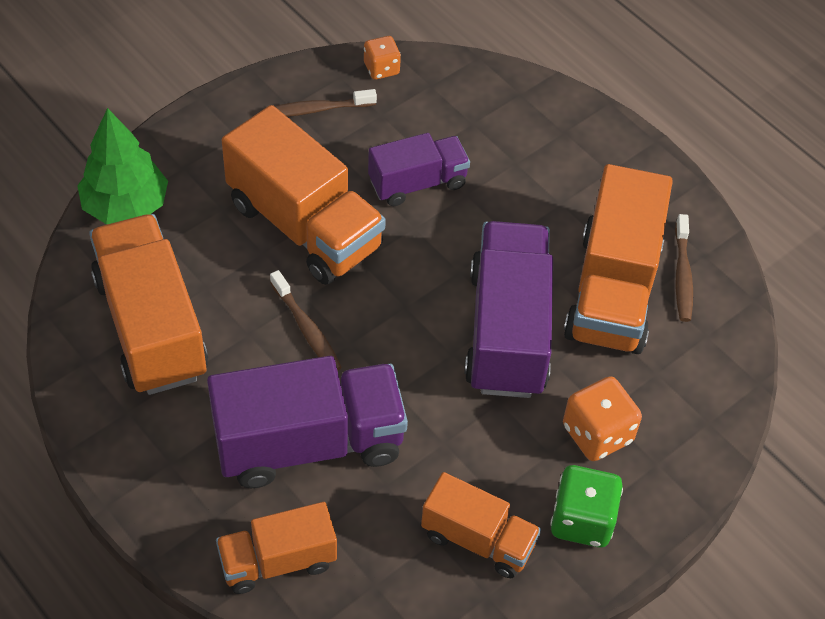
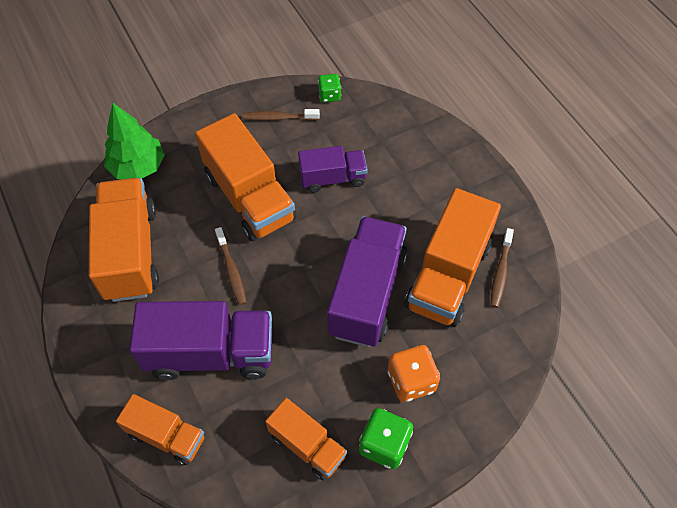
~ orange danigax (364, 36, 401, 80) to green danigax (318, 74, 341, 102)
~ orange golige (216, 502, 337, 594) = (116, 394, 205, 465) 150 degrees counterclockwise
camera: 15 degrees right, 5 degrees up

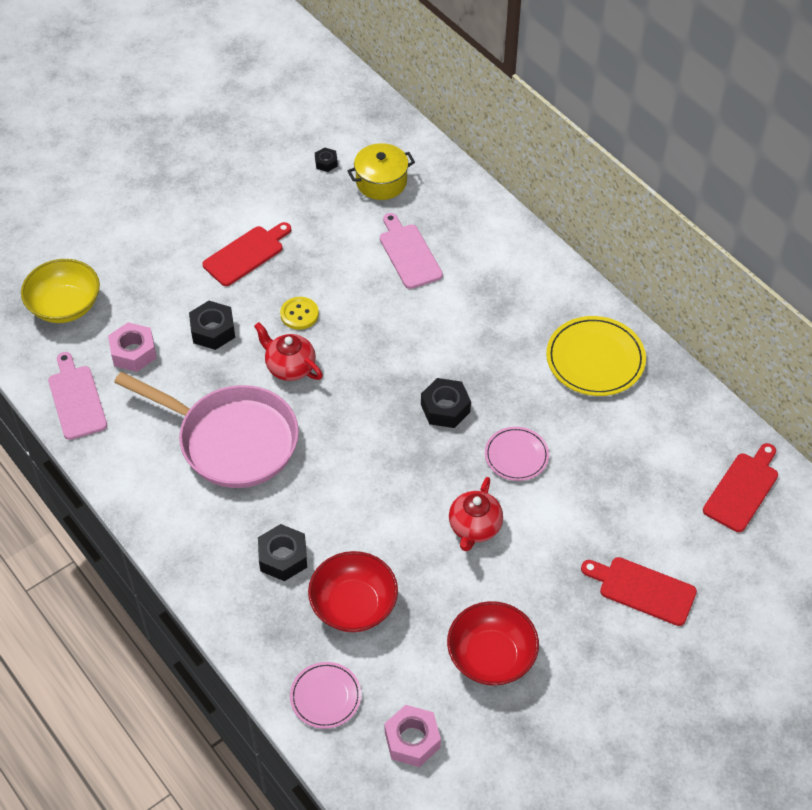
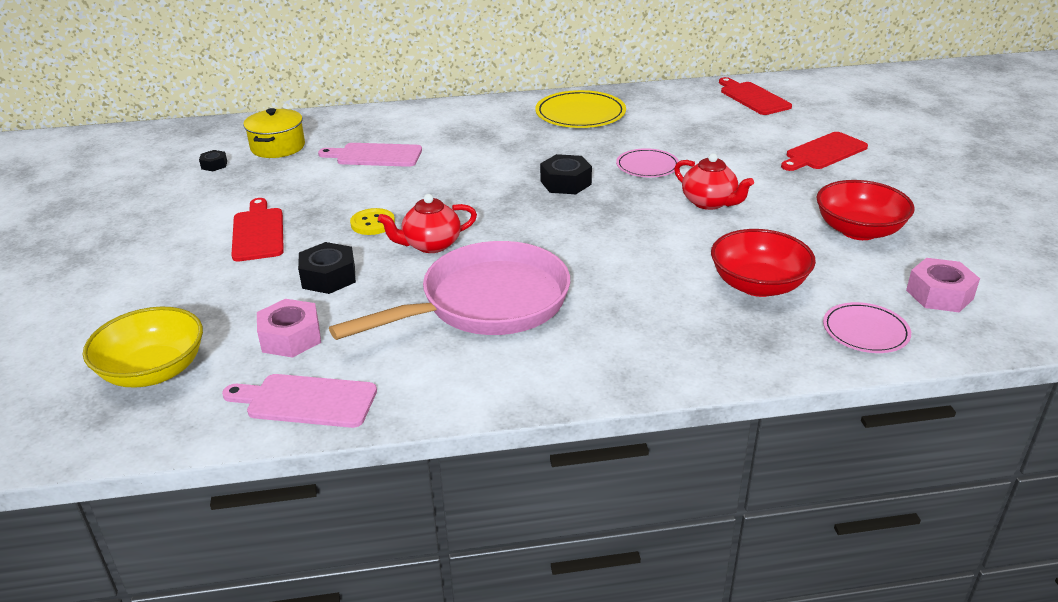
- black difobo (258, 524, 307, 581)
camera: 60 degrees left, 20 degrees down

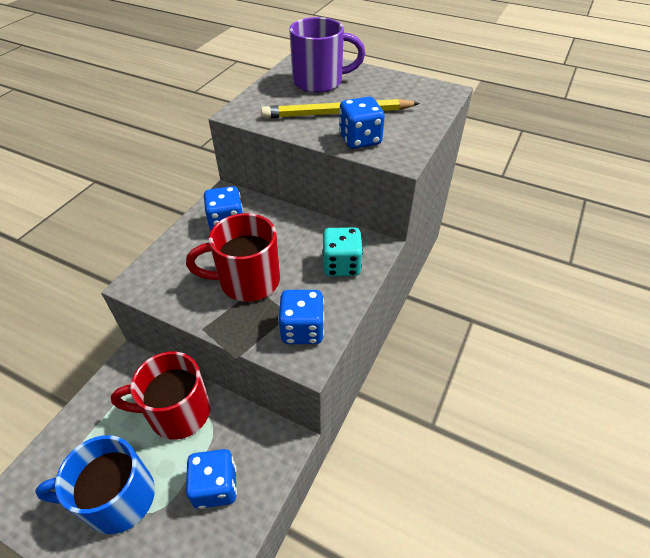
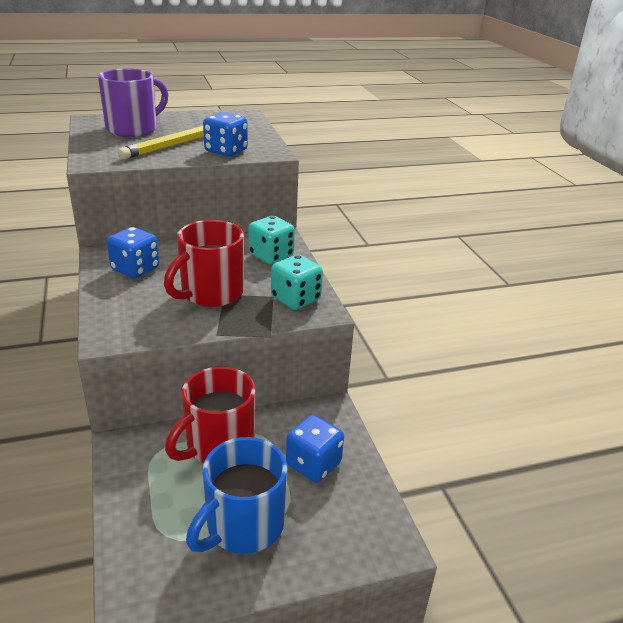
~ blue danigax (278, 290, 324, 344) to turquoise danigax (271, 255, 323, 310)
camera: 45 degrees left, 15 degrees down

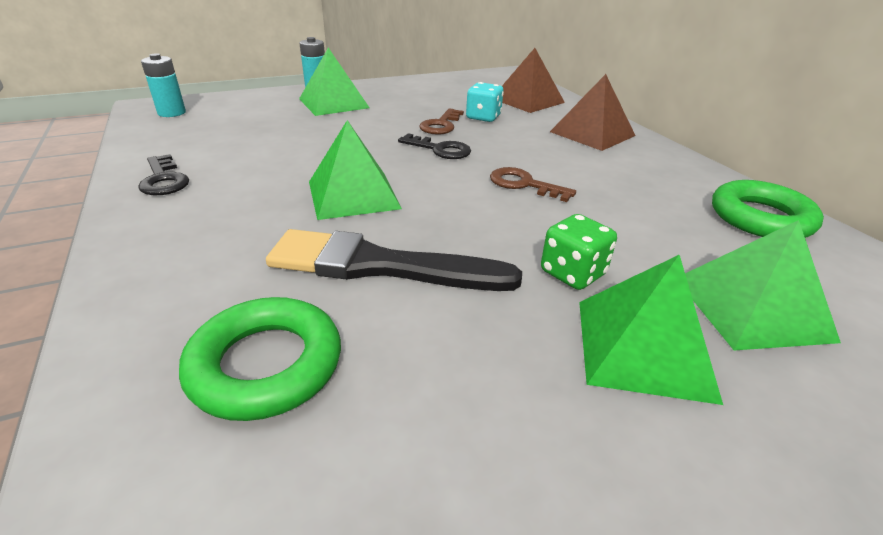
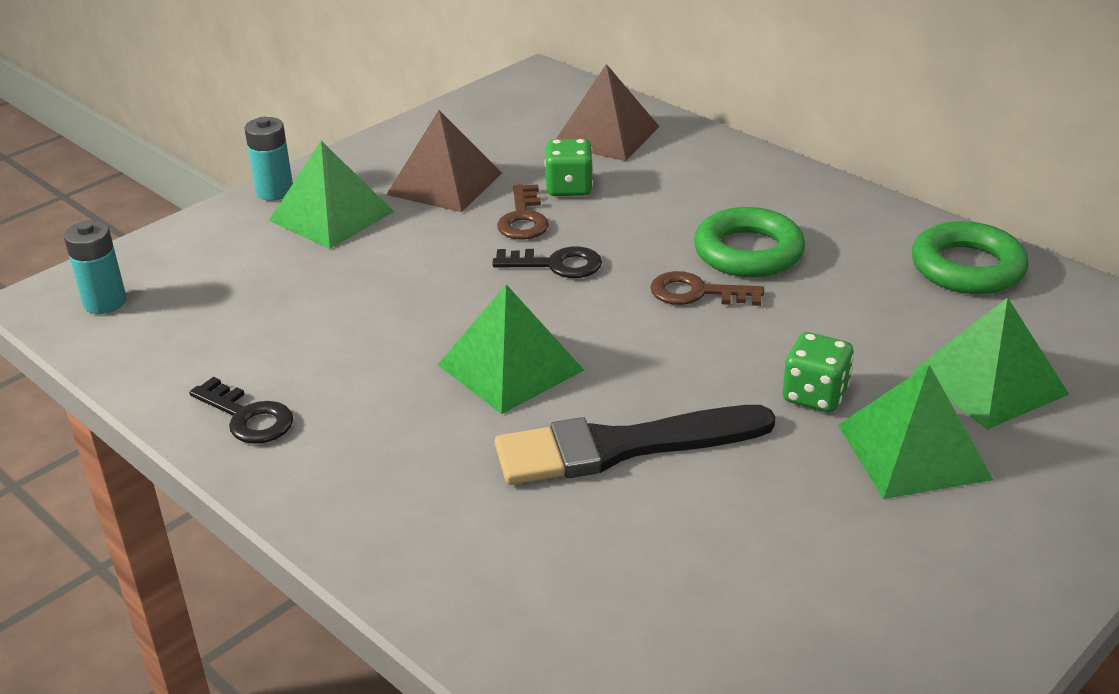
~ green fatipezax (179, 297, 341, 421) to (694, 207, 805, 277)
~ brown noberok (550, 74, 635, 151) to (386, 110, 502, 212)
~ turquoise danigax (466, 82, 504, 122) to green danigax (545, 139, 593, 196)
camera: 20 degrees left, 0 degrees up

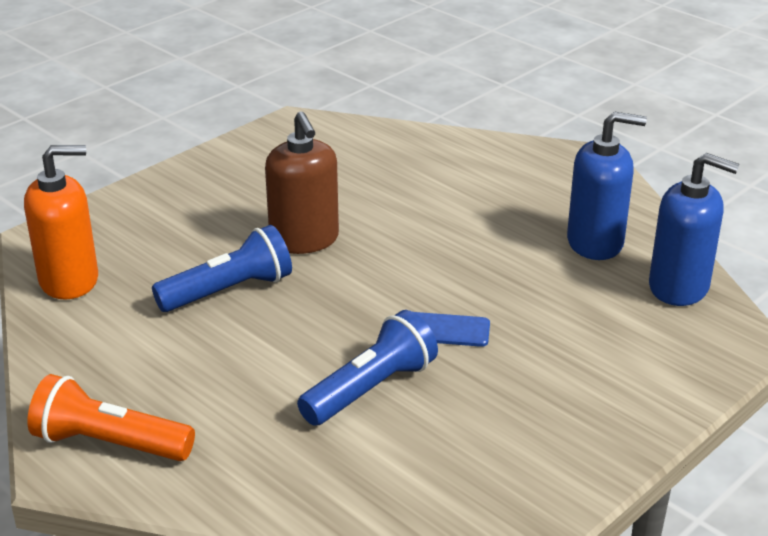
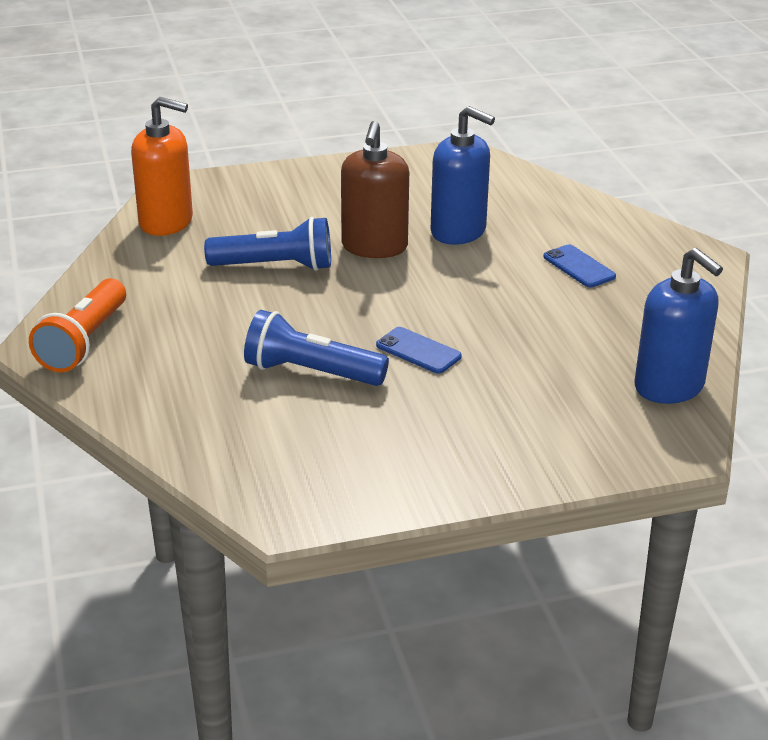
+ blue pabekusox (543, 244, 616, 287)
~ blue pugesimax (567, 111, 647, 260) to (431, 106, 495, 245)
~ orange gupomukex (27, 374, 195, 461) = (29, 278, 126, 372) 120 degrees counterclockwise
~ blue gupomukex (297, 310, 438, 426) = (244, 310, 389, 386) 150 degrees counterclockwise
camera: 30 degrees right, 0 degrees up

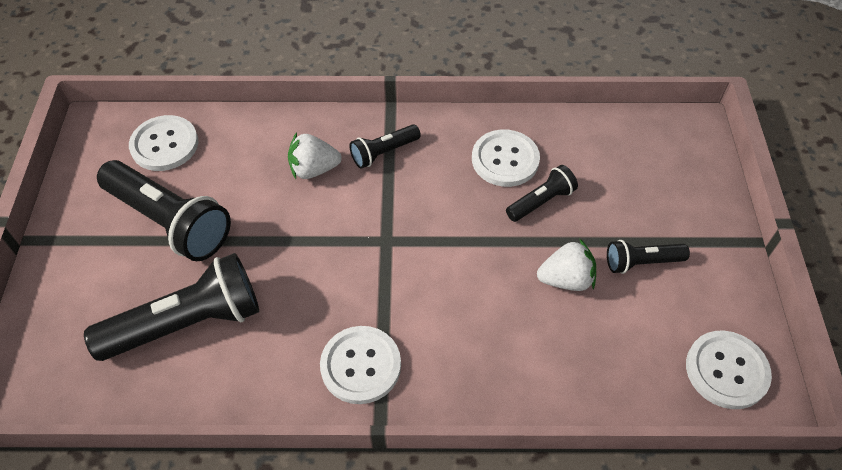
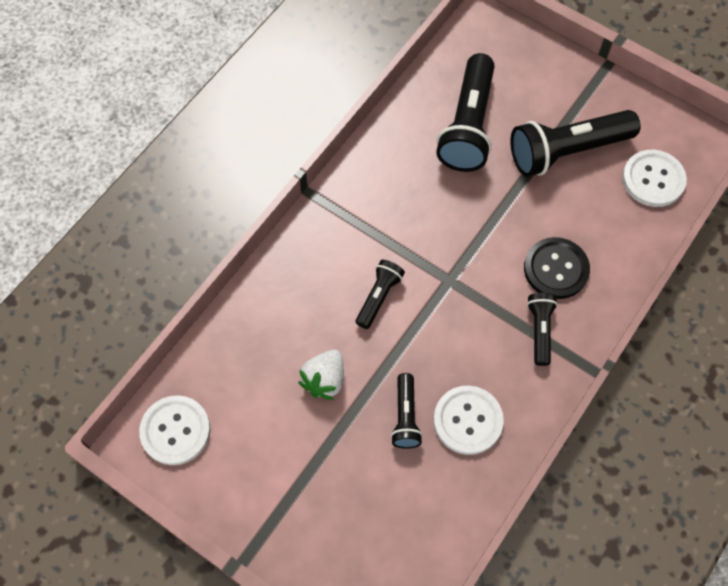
- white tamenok (320, 326, 401, 404)
~ black gupomukex (607, 240, 690, 274) to (356, 260, 405, 329)
~ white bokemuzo (288, 133, 342, 179) to black tamenok (524, 237, 590, 299)
camera: 125 degrees right, 10 degrees up

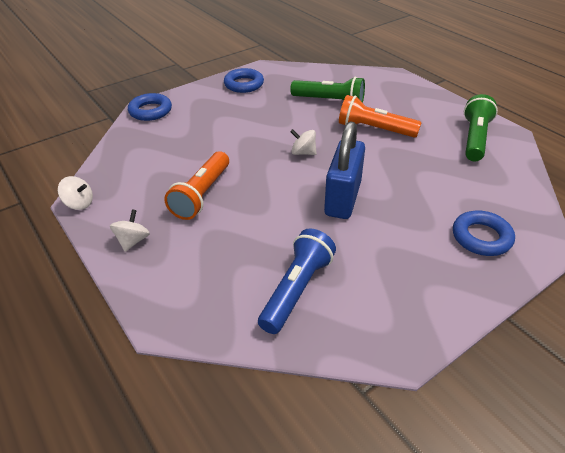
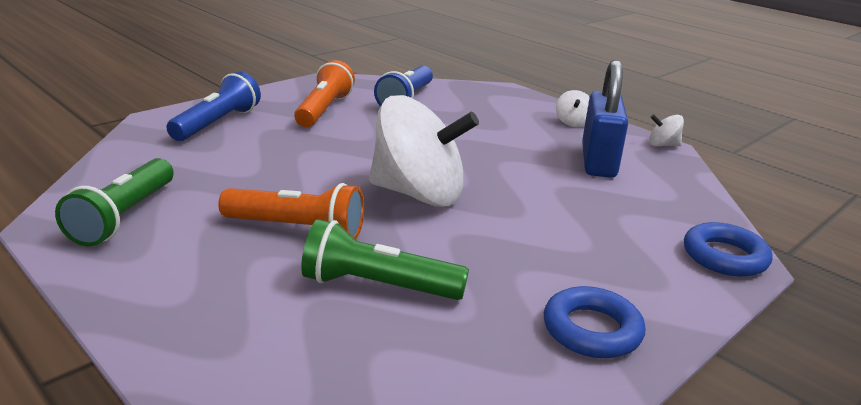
~ orange gupomukex (164, 151, 229, 220) to (294, 60, 355, 127)
~ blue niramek (324, 121, 365, 219) to (582, 60, 628, 178)
~ blue fatipezax (453, 210, 515, 256) to blue gupomukex (166, 71, 261, 141)
~ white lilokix (290, 129, 317, 155) = (369, 95, 479, 207) x2.49
camera: 170 degrees right, 15 degrees down

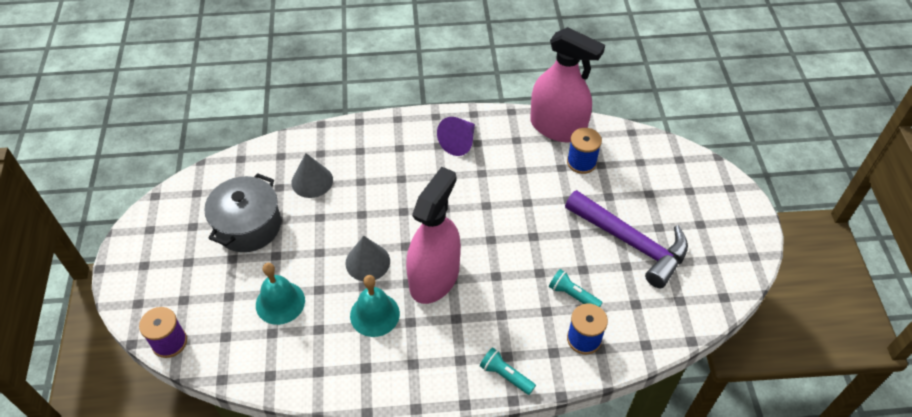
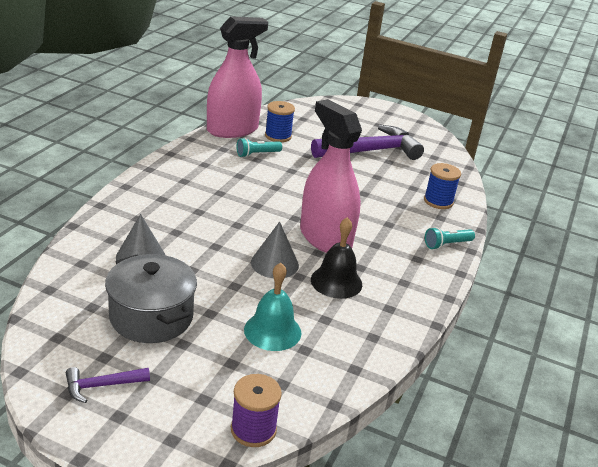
- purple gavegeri (437, 117, 475, 156)
+ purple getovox (66, 367, 150, 403)
~ turquoise gupomukex (549, 269, 603, 307) to (236, 138, 282, 157)
~ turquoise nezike (350, 275, 400, 337) to black nezike (311, 217, 362, 299)
camera: 65 degrees left, 20 degrees down

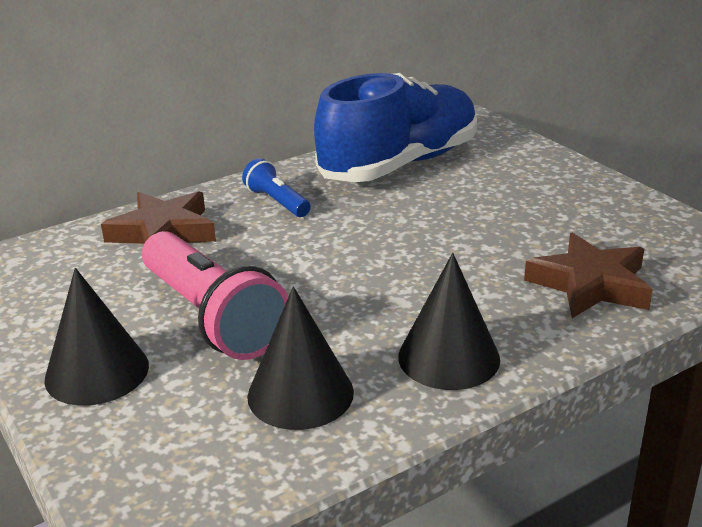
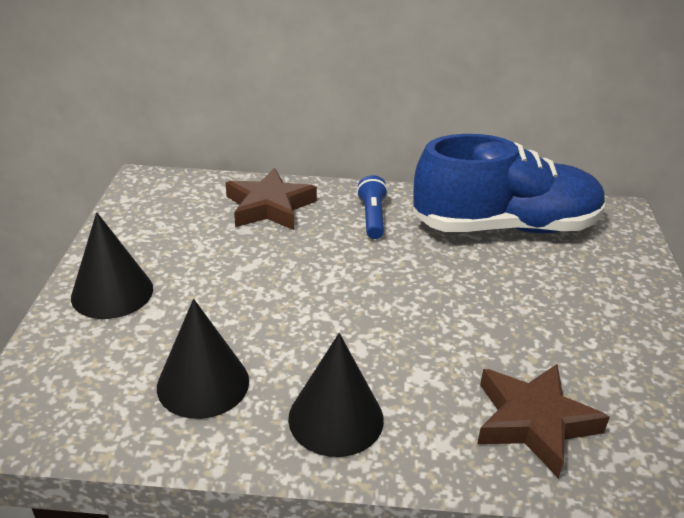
- pink gupomukex (142, 231, 289, 360)
camera: 35 degrees right, 5 degrees up

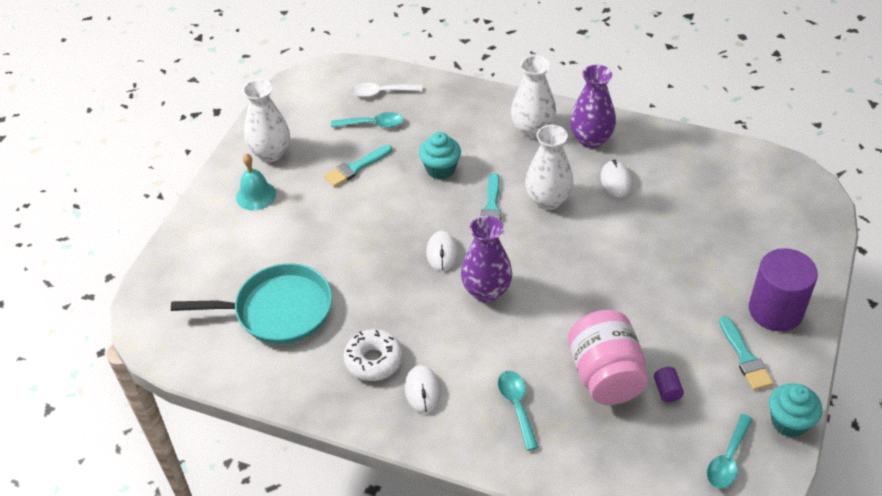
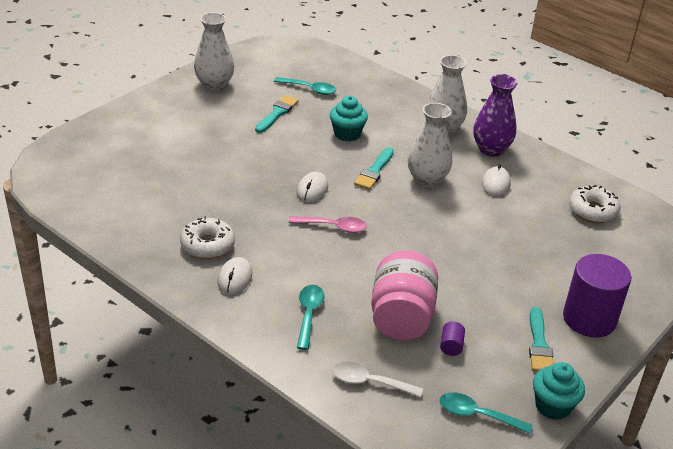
- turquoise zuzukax (171, 263, 332, 344)
- turquoise nezike (236, 154, 276, 210)
+ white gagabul (569, 185, 621, 223)
~ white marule (351, 83, 422, 97) to (332, 362, 423, 398)
~ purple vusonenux (461, 215, 512, 303) to pink marule (289, 216, 367, 233)
~ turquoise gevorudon (324, 145, 392, 187) = (255, 95, 299, 133) 135 degrees clockwise
~ turquoise marule (707, 414, 753, 489) = (440, 392, 533, 434) 60 degrees clockwise
camera: 15 degrees right, 10 degrees down

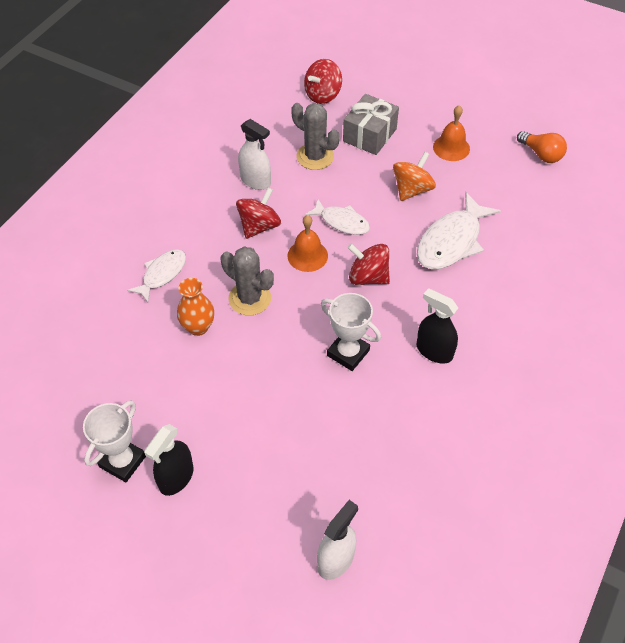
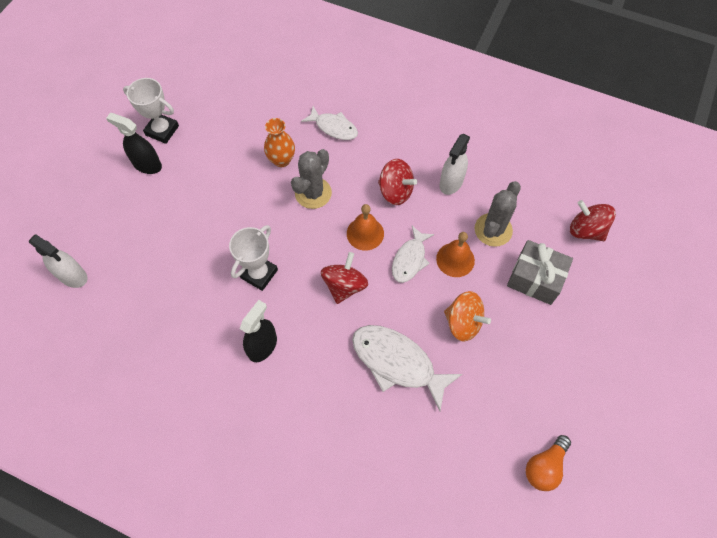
~ orange nezike (433, 105, 470, 161) to (436, 232, 475, 277)
camera: 85 degrees right, 10 degrees up

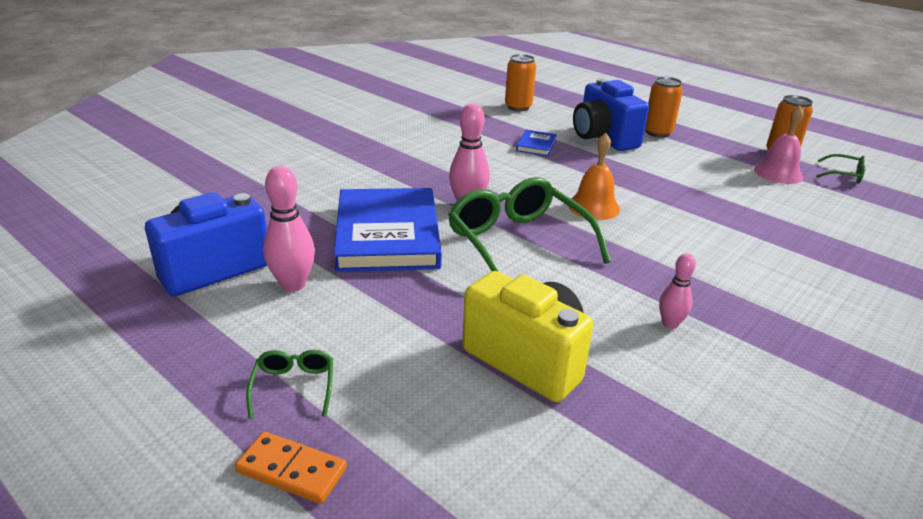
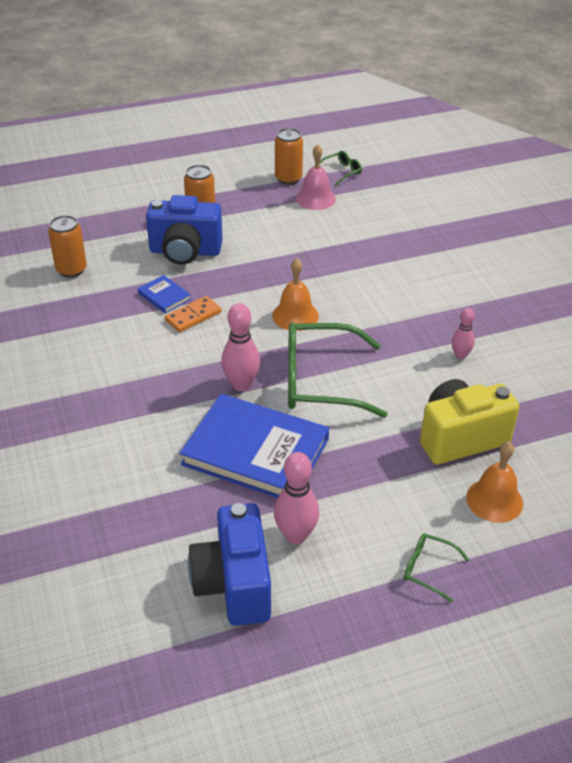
+ orange nezike (466, 441, 523, 523)
~ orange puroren (235, 431, 347, 504) to (165, 296, 221, 332)
camera: 60 degrees left, 10 degrees up

